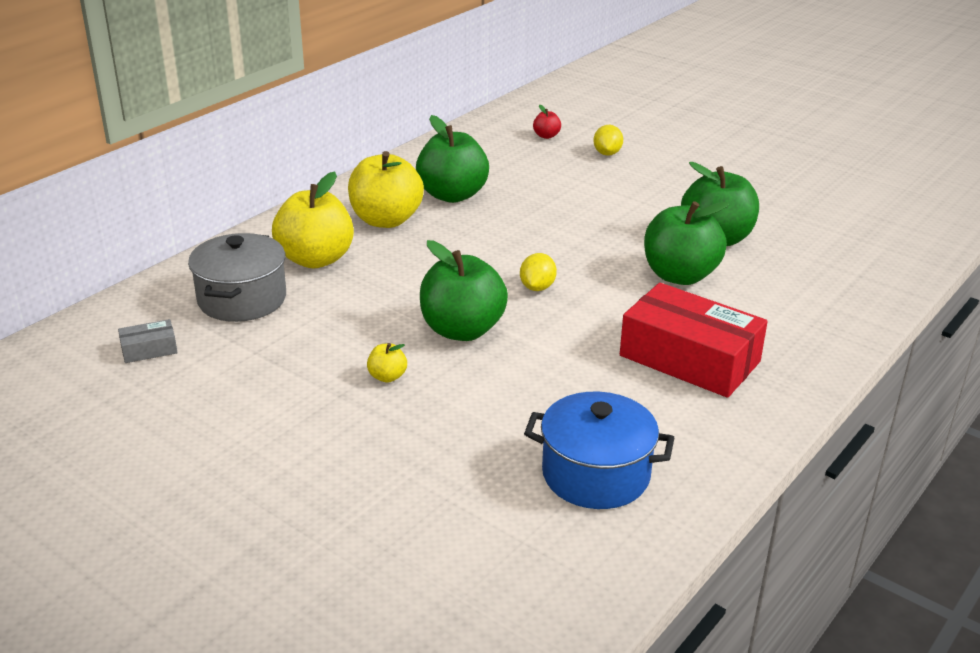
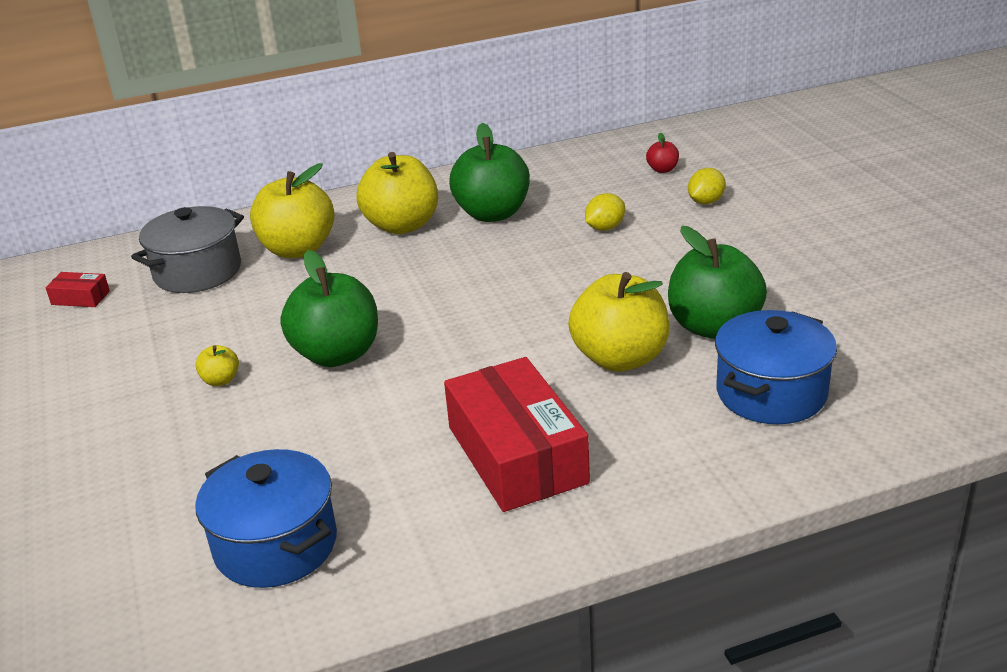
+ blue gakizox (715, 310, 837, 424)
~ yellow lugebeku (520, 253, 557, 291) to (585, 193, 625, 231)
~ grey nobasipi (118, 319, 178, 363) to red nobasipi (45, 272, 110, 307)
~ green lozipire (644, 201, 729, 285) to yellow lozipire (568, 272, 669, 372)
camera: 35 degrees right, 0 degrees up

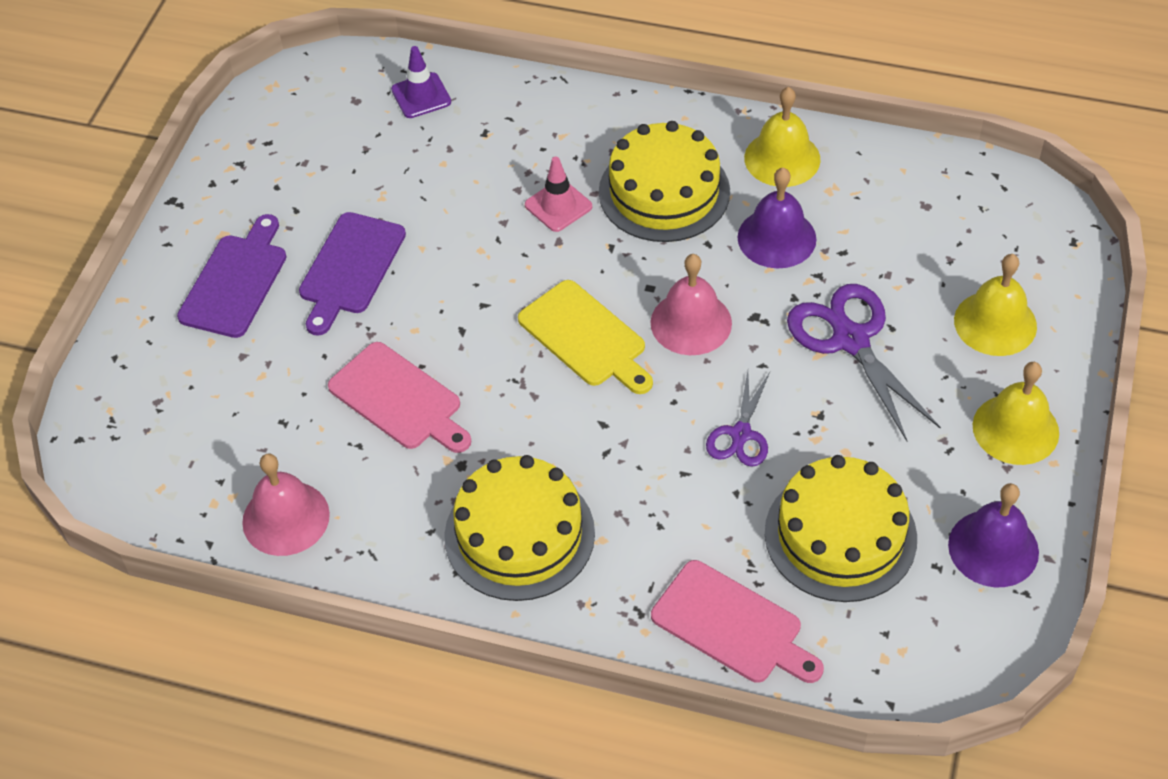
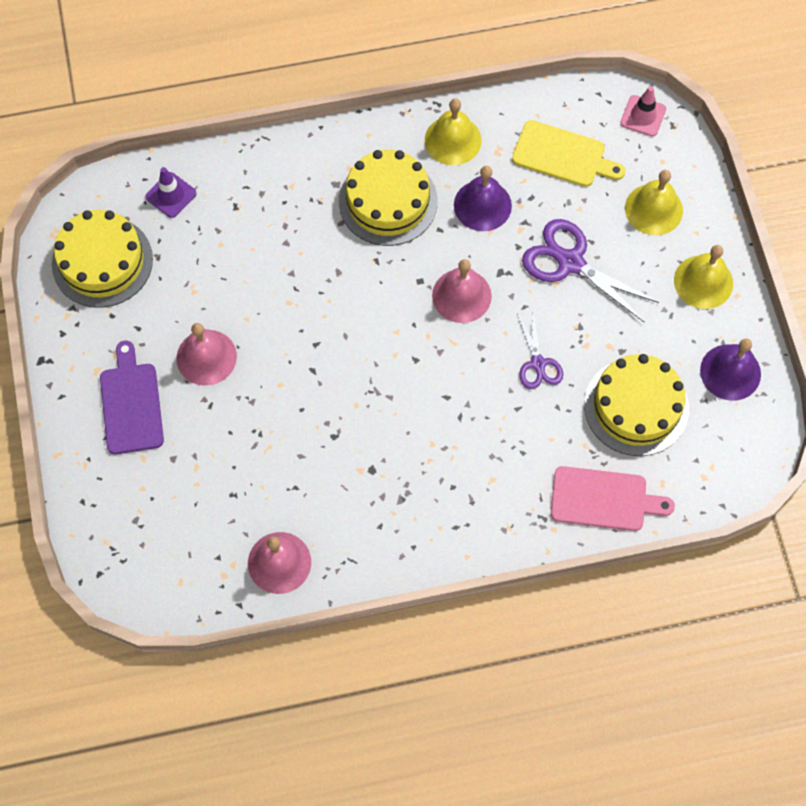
- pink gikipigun (328, 342, 471, 453)
~ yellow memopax (444, 455, 595, 601) to (52, 210, 153, 308)
~ yellow gikipigun (518, 280, 653, 394) to (512, 120, 625, 187)
~ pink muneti (525, 157, 592, 232) to (620, 86, 666, 136)
~ purple gikipigun (299, 212, 406, 336) to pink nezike (176, 323, 237, 386)
camera: 30 degrees left, 15 degrees up

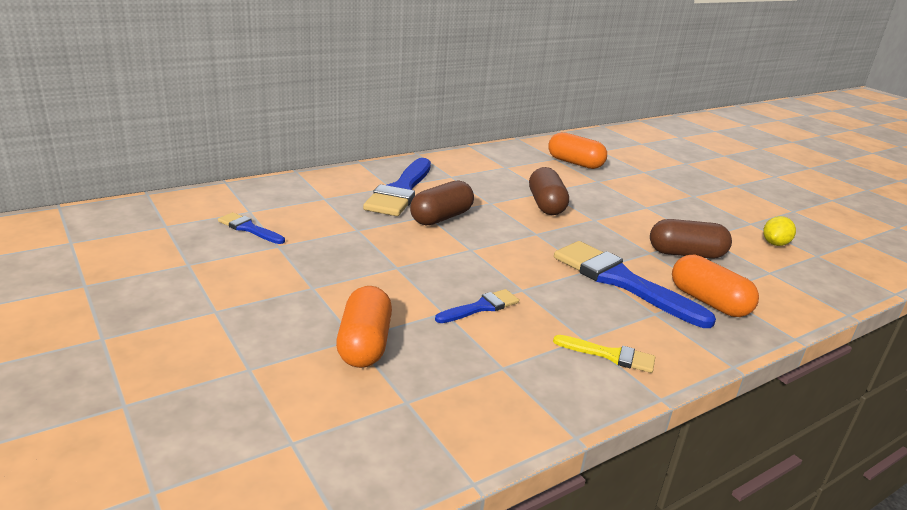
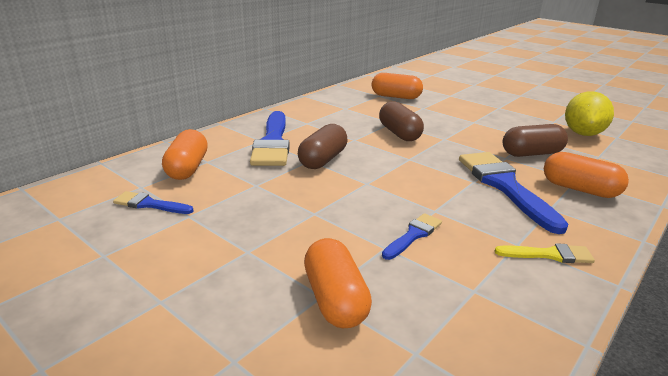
+ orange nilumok (162, 129, 208, 180)
~ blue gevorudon (554, 241, 716, 328) = (459, 152, 568, 234) 45 degrees clockwise
~ yellow lugebeku (763, 216, 796, 246) = (565, 91, 614, 136) x1.82
camera: 15 degrees left, 0 degrees up

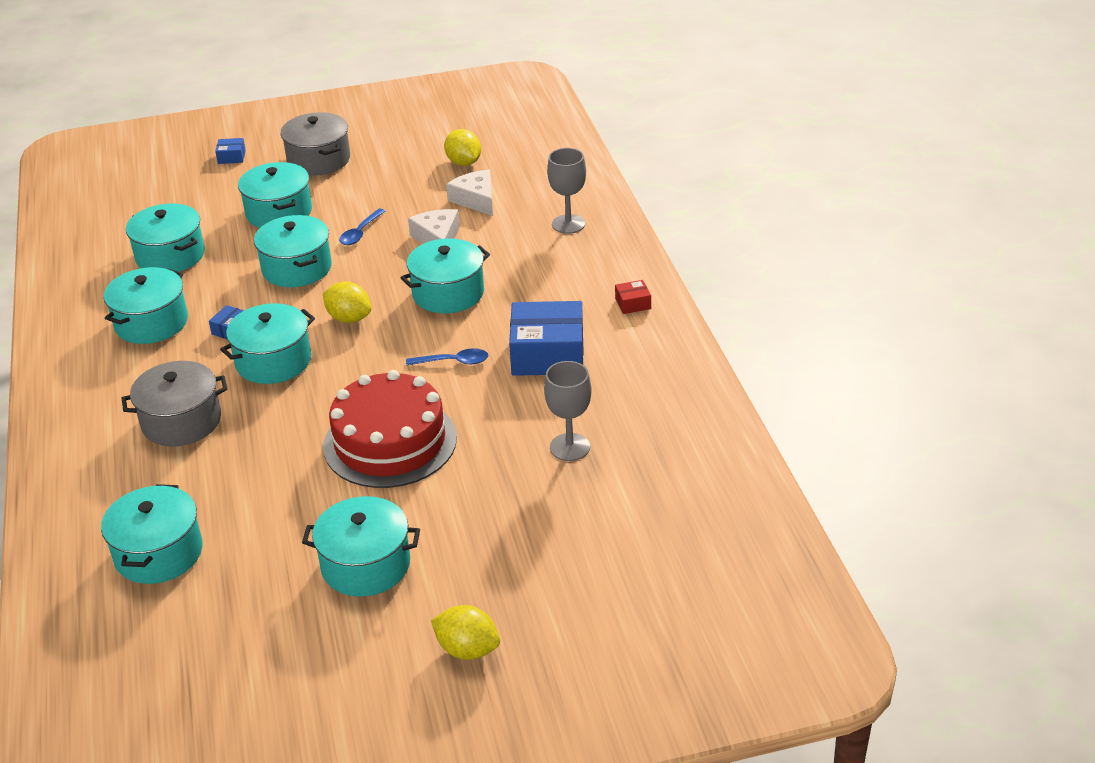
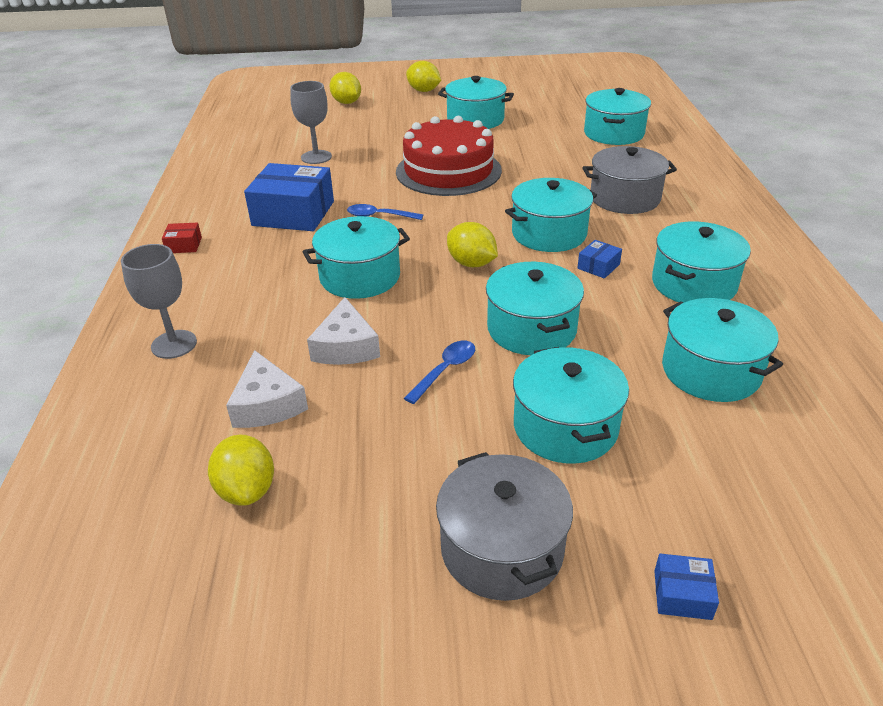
+ yellow lugebeku (329, 72, 361, 104)
camera: 170 degrees left, 0 degrees up

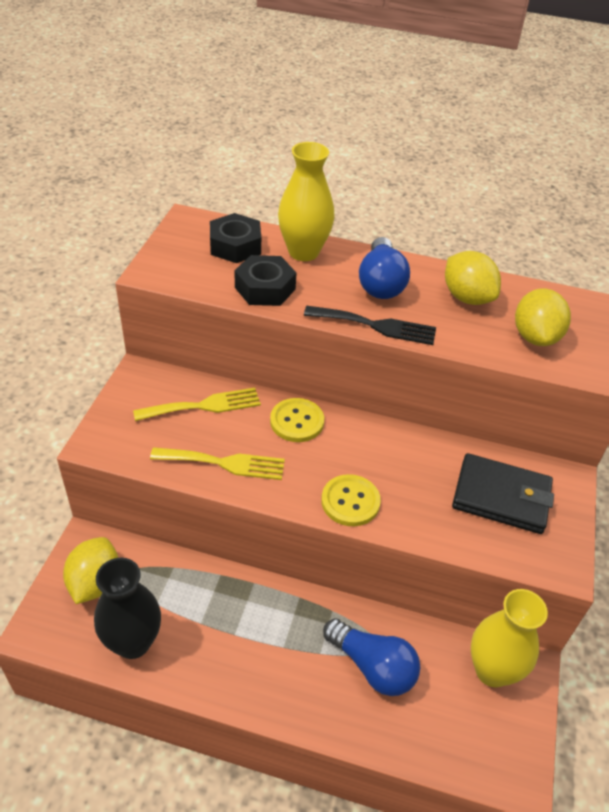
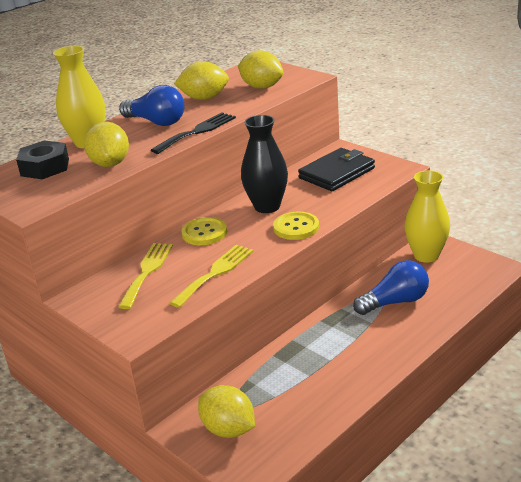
~ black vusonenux (94, 558, 161, 659) to (241, 115, 288, 213)
~ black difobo (235, 255, 297, 306) to yellow lugebeku (84, 122, 129, 167)
camera: 55 degrees left, 15 degrees down

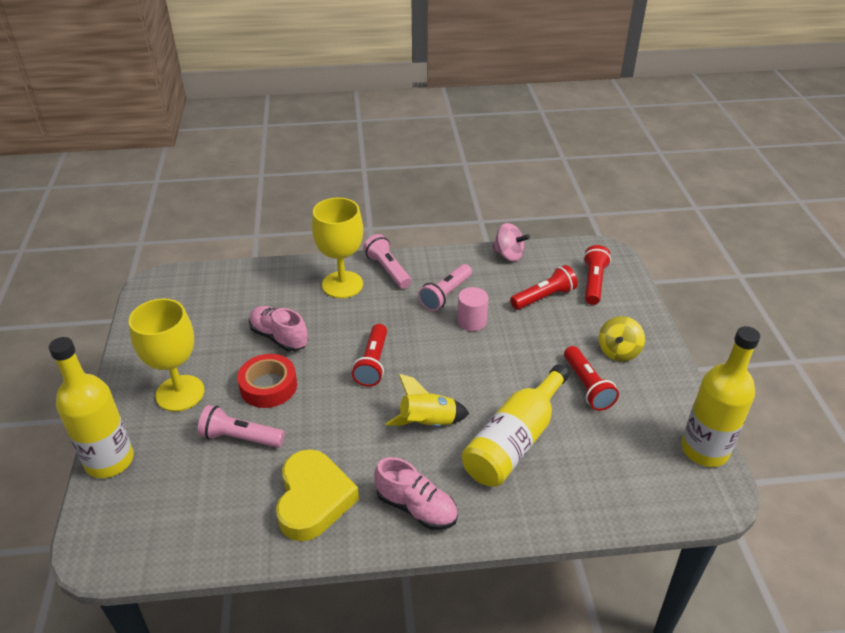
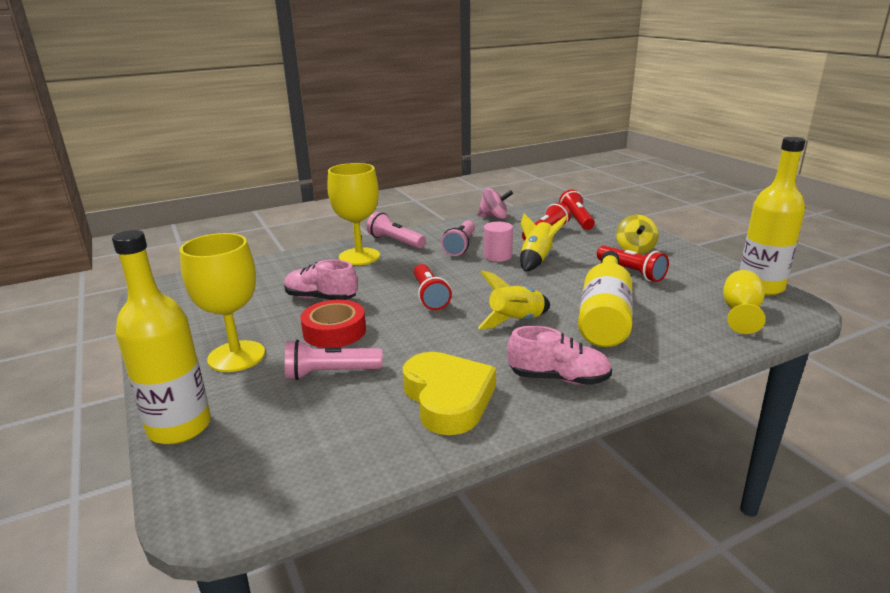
+ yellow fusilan (520, 213, 568, 271)
+ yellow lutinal (723, 270, 766, 334)
camera: 20 degrees left, 15 degrees down

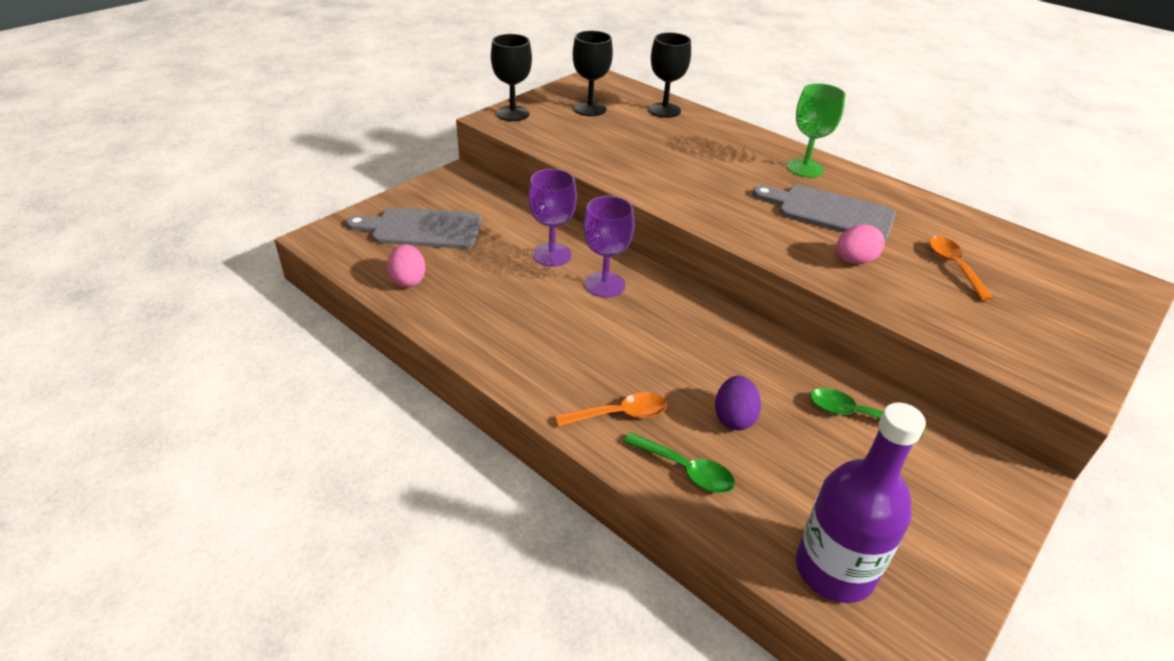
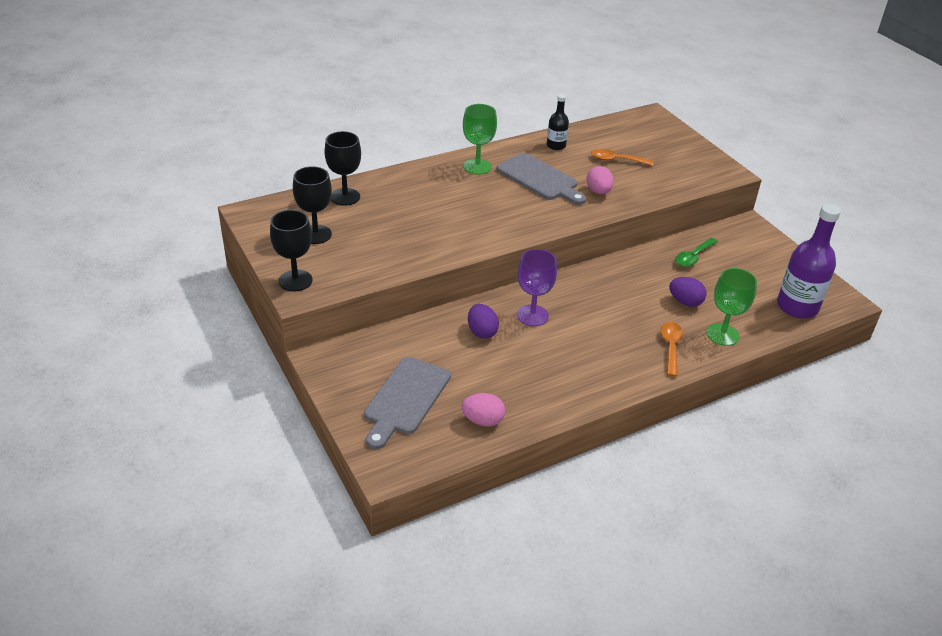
+ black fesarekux (547, 94, 569, 150)
~ purple lutinal (528, 169, 577, 267) to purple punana (468, 304, 499, 339)
~ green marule (623, 432, 735, 493) to green lutinal (706, 268, 757, 346)
~ grey gikipigun (752, 185, 896, 241) = (496, 153, 586, 205) 90 degrees counterclockwise
camera: 70 degrees left, 0 degrees up

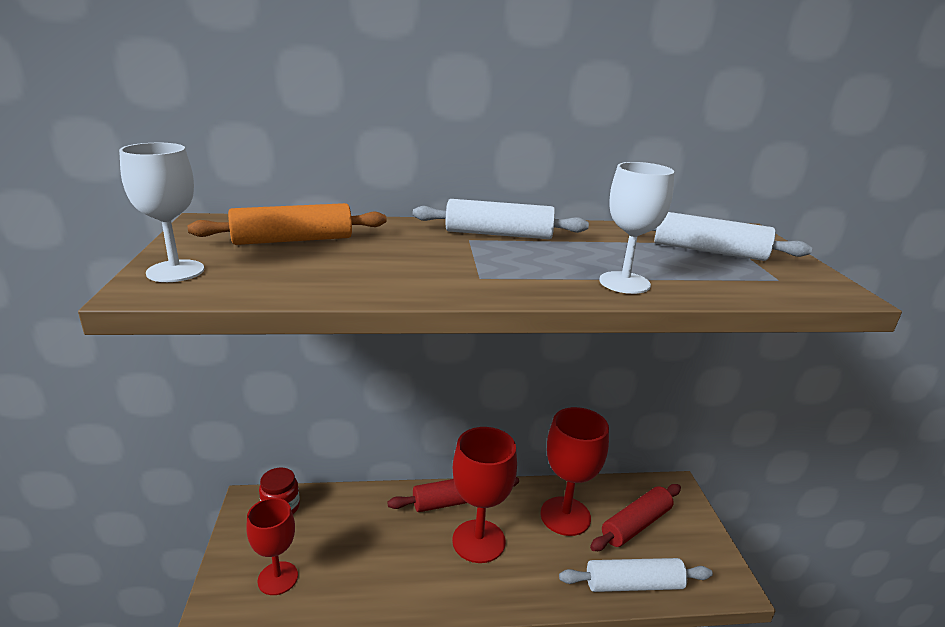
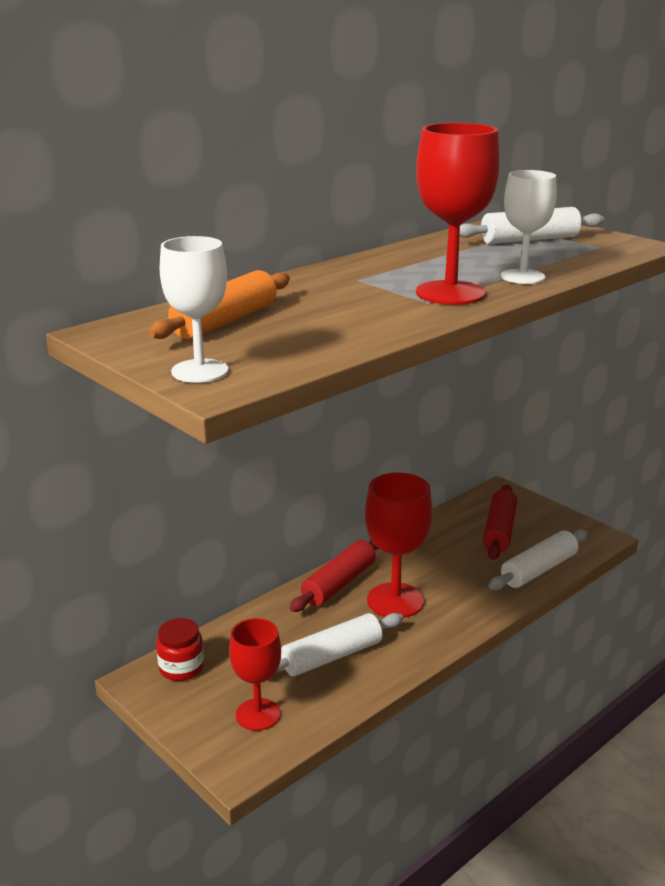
~ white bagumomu (413, 199, 589, 239) to (277, 613, 403, 676)
~ red lutinal (541, 407, 609, 536) to (416, 123, 500, 305)
camera: 35 degrees left, 0 degrees up

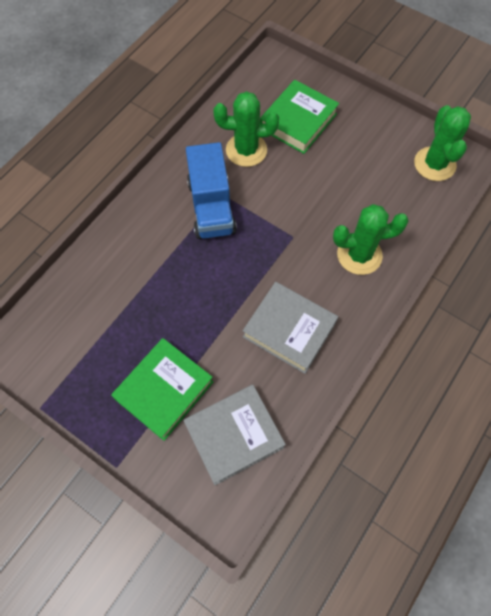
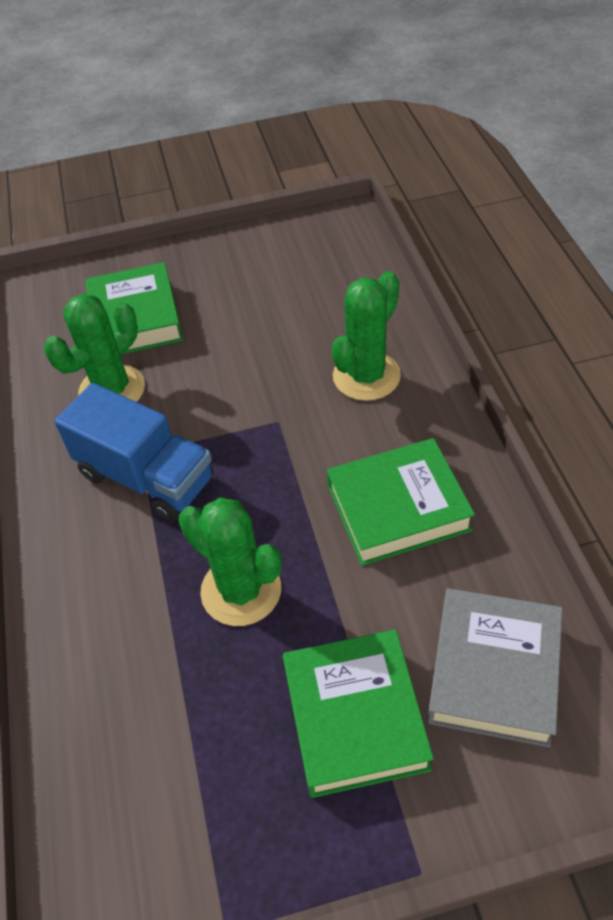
~ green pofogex (414, 105, 471, 181) to (179, 497, 281, 626)
~ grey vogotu (243, 282, 338, 374) to green vogotu (327, 438, 475, 566)
camera: 45 degrees left, 15 degrees down

